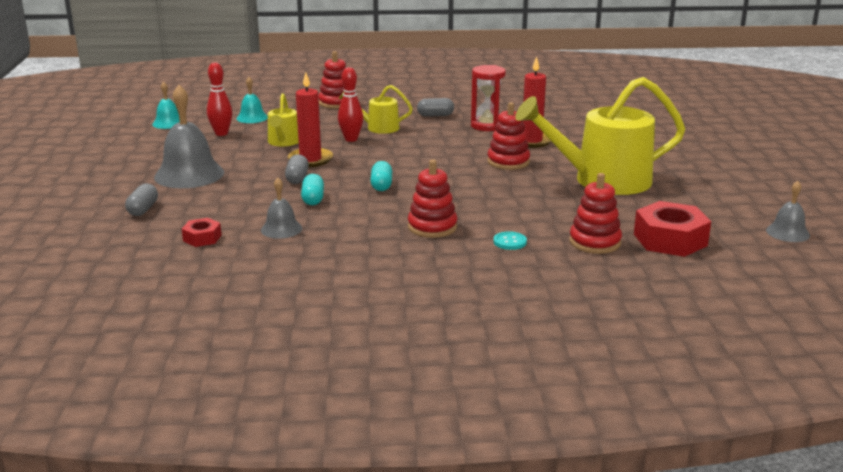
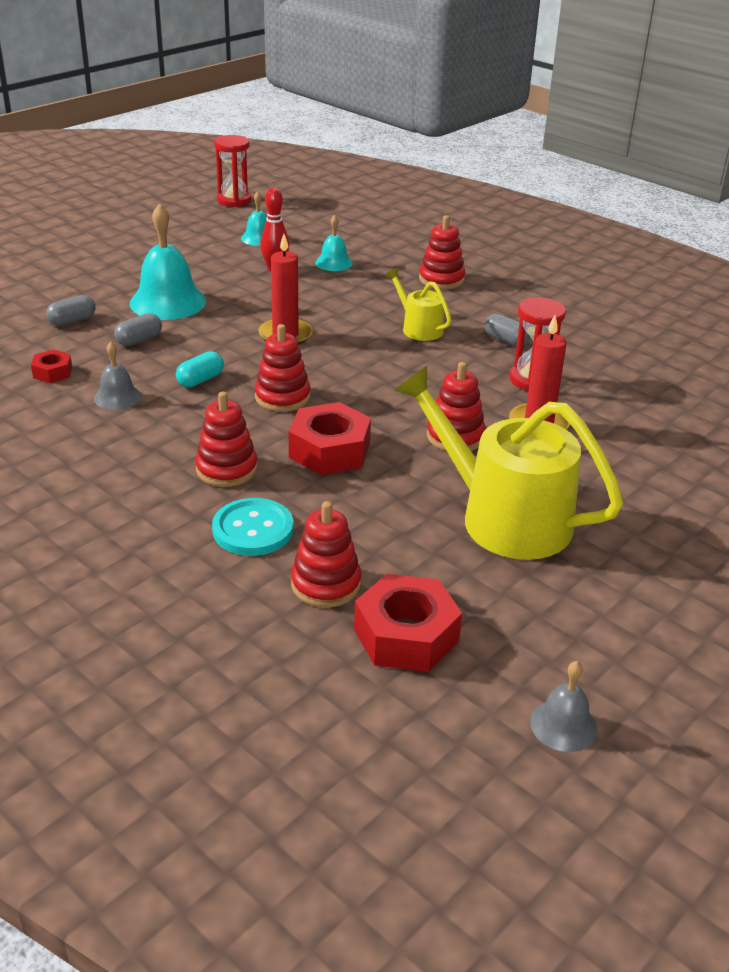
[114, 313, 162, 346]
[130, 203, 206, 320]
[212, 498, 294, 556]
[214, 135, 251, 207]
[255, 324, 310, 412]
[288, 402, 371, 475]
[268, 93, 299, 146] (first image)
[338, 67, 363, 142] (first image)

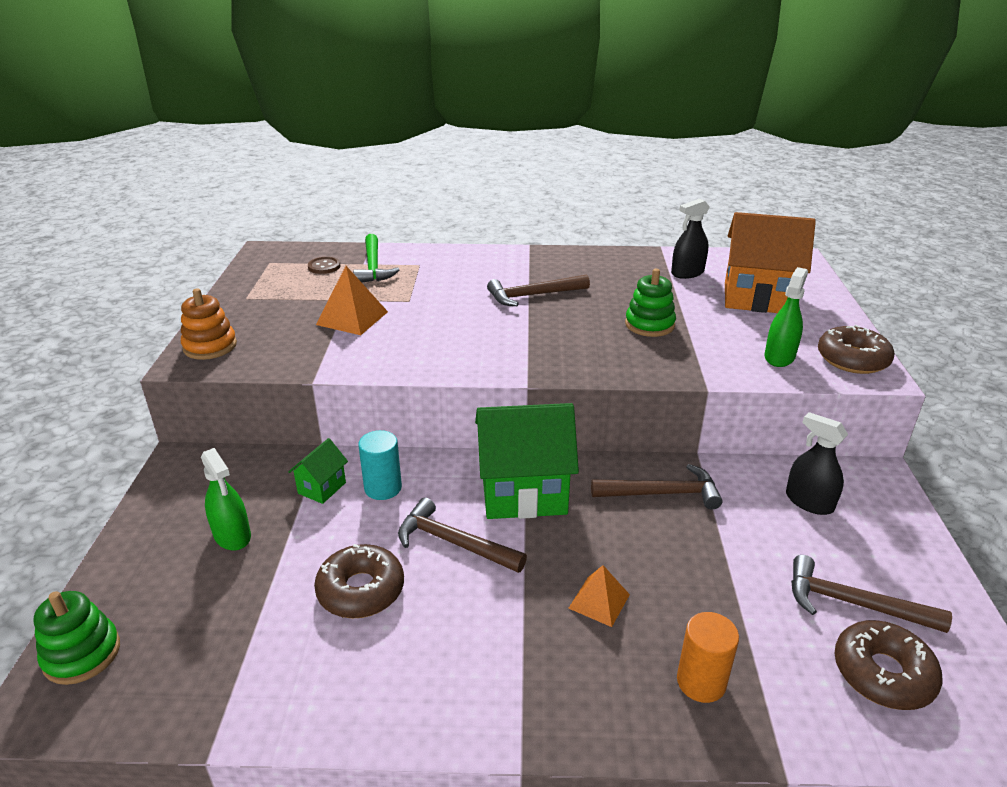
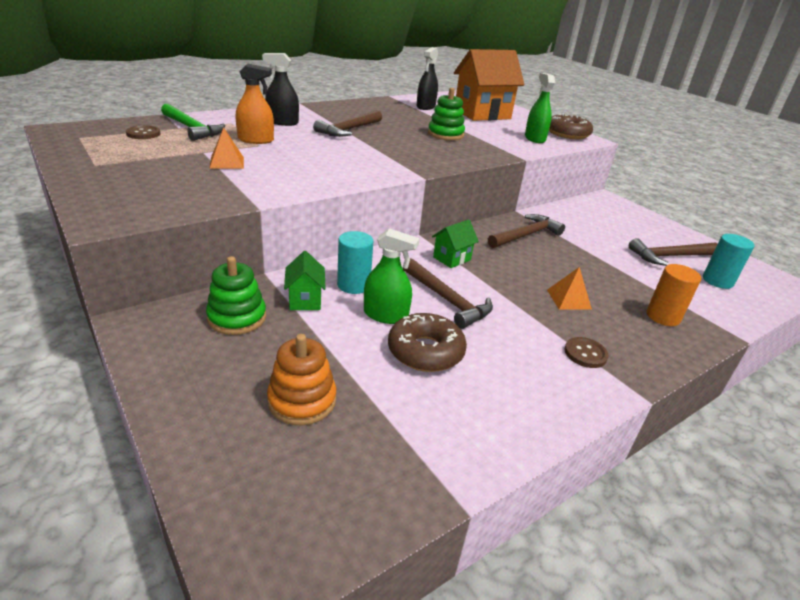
[206, 256, 266, 335]
[209, 127, 244, 169]
[236, 63, 274, 144]
[262, 53, 299, 126]
[267, 334, 336, 425]
[364, 228, 420, 324]
[403, 258, 493, 329]
[432, 219, 479, 268]
[564, 337, 609, 368]
[703, 234, 754, 289]

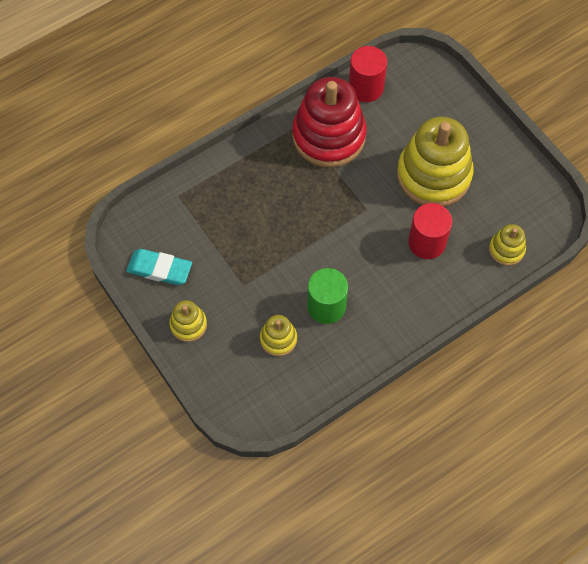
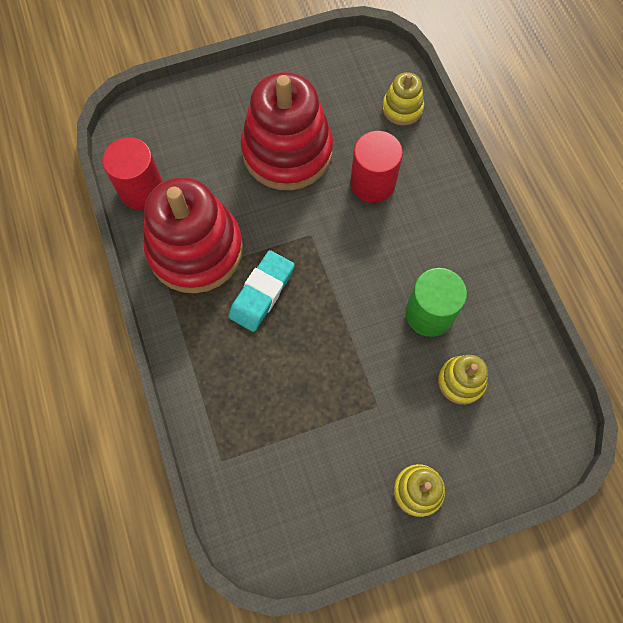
[229, 250, 295, 332]
[241, 72, 333, 190]

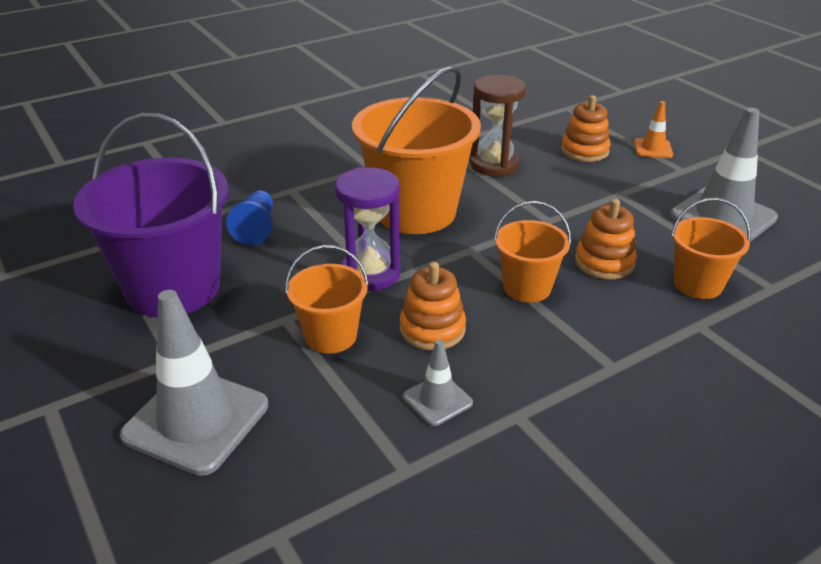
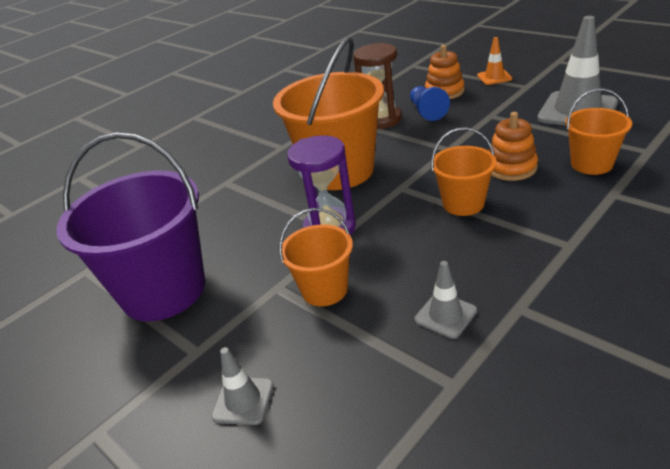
[211, 347, 273, 425]
[410, 86, 450, 121]
[399, 262, 466, 350] (first image)

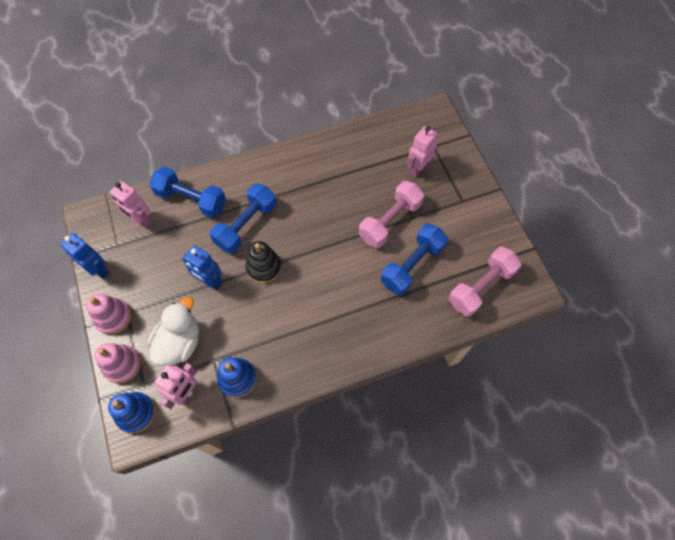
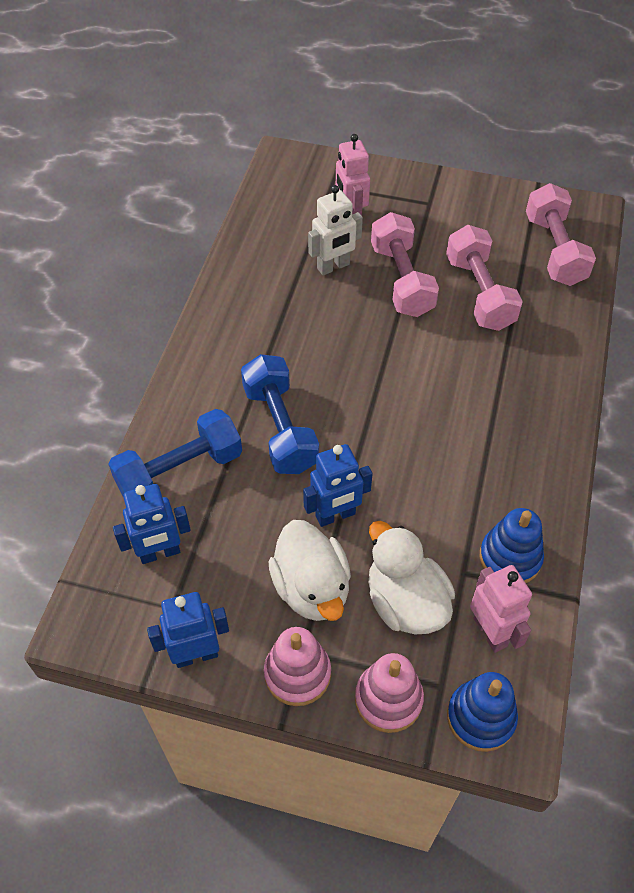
[113, 484, 191, 564]
[268, 520, 351, 621]
[308, 185, 363, 276]
[446, 225, 523, 331]
[245, 241, 281, 284] (first image)

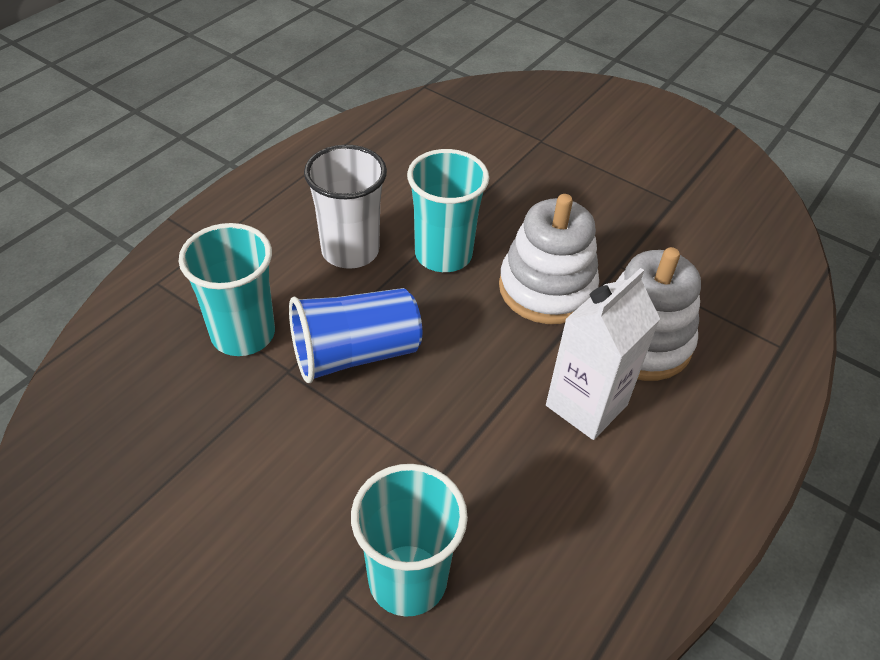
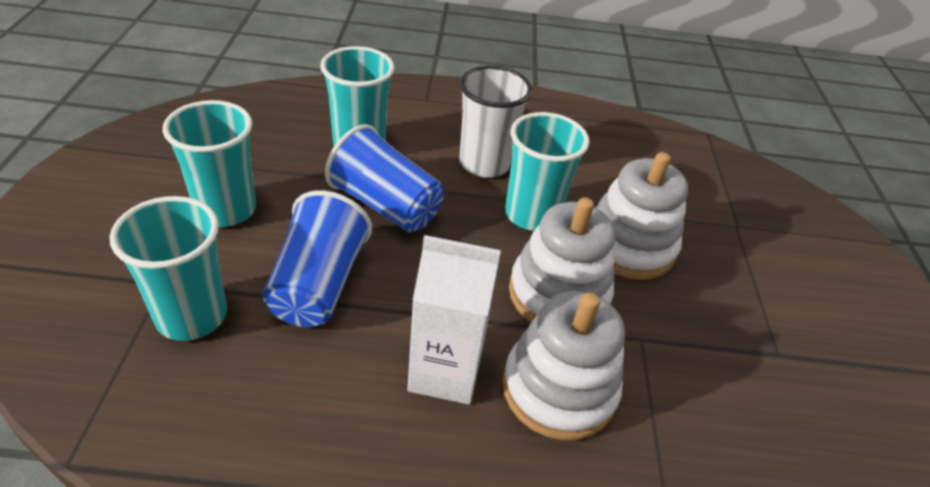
[162, 100, 256, 227]
[263, 190, 372, 327]
[596, 152, 688, 280]

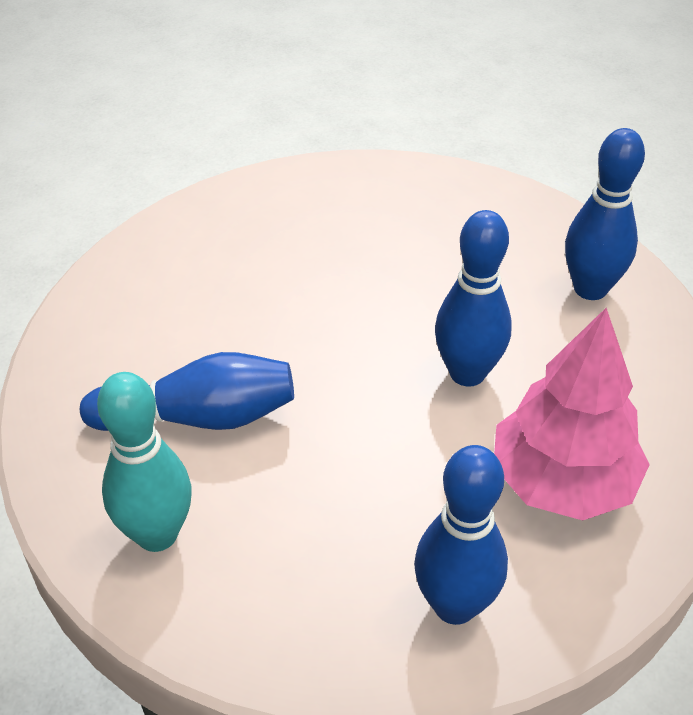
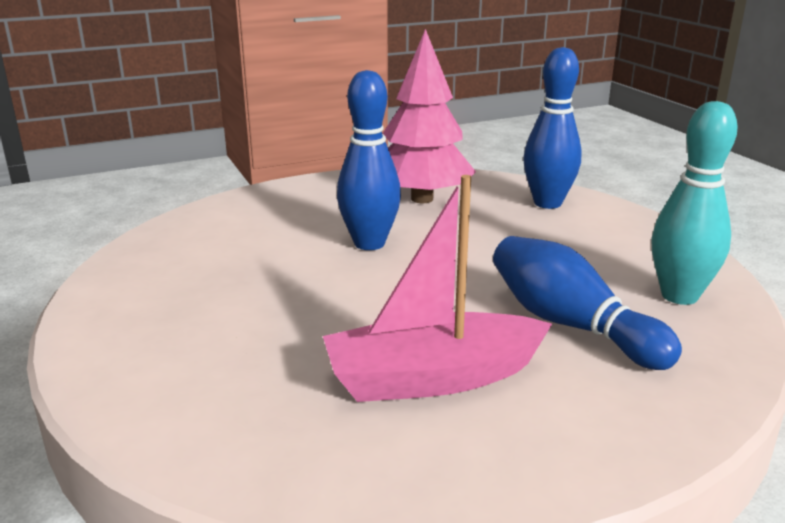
[323, 175, 552, 402]
[565, 128, 645, 300] (first image)

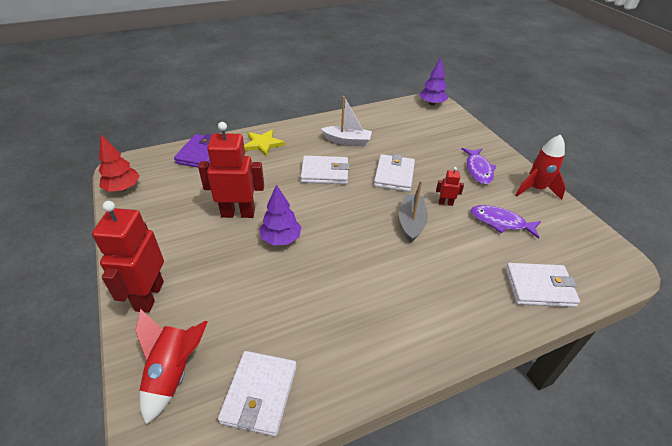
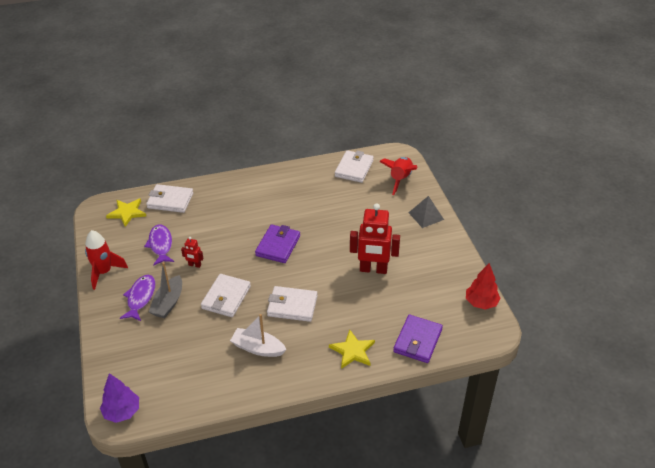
[106, 198, 146, 227]
[144, 225, 174, 266]
[149, 262, 182, 318]
[255, 224, 300, 263]
[408, 196, 444, 228]
[259, 185, 301, 245] (first image)

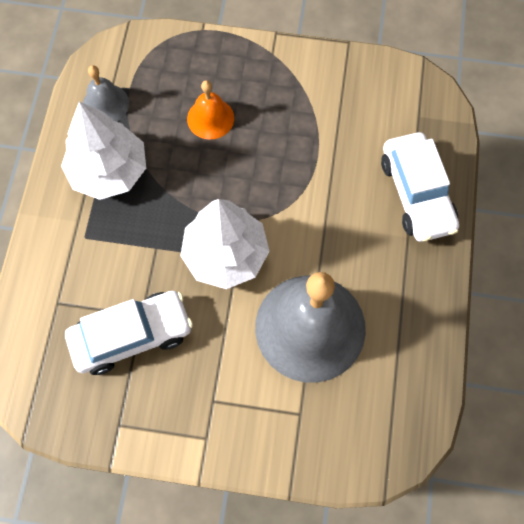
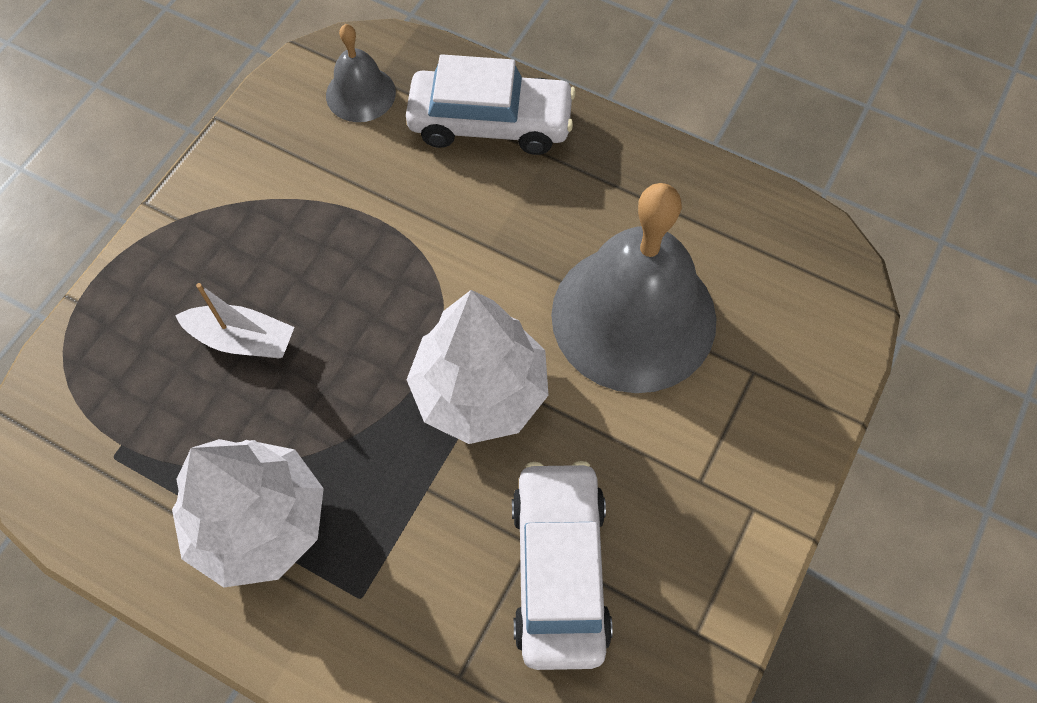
[175, 283, 294, 358]
[326, 24, 396, 122]

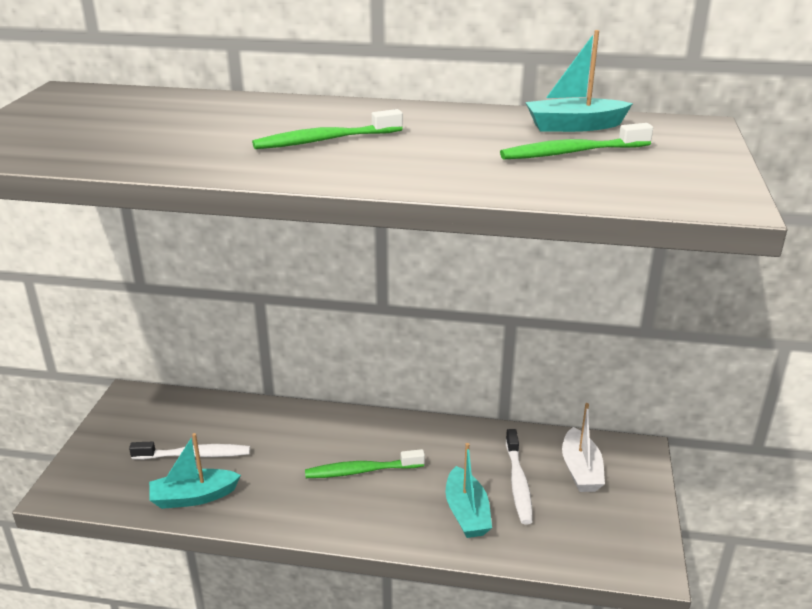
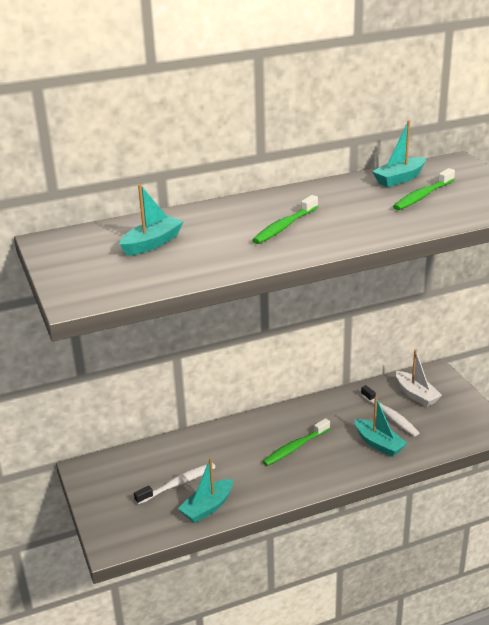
[119, 184, 183, 256]

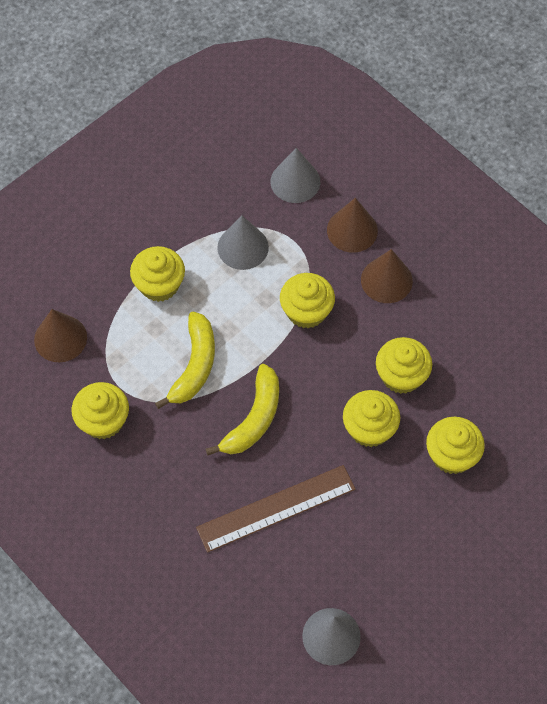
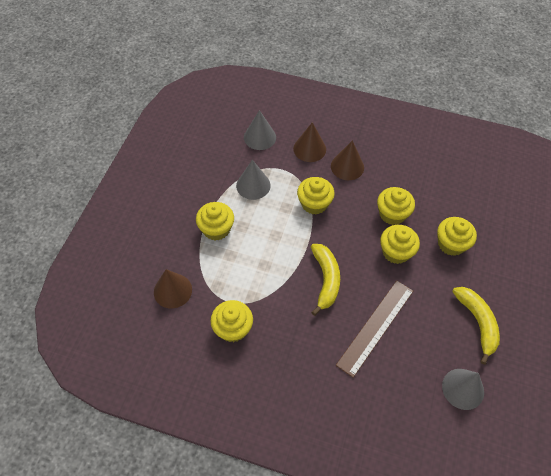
[452, 287, 500, 365]

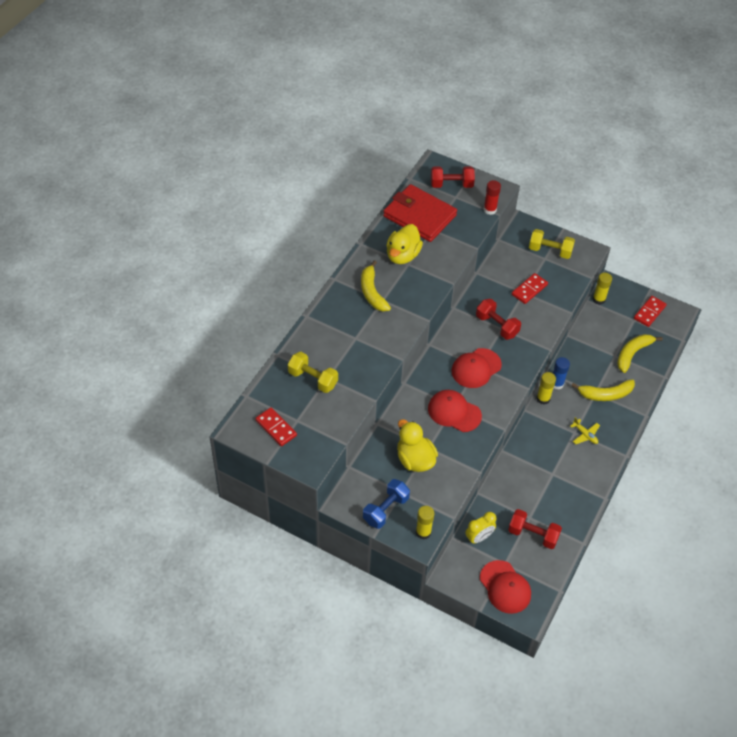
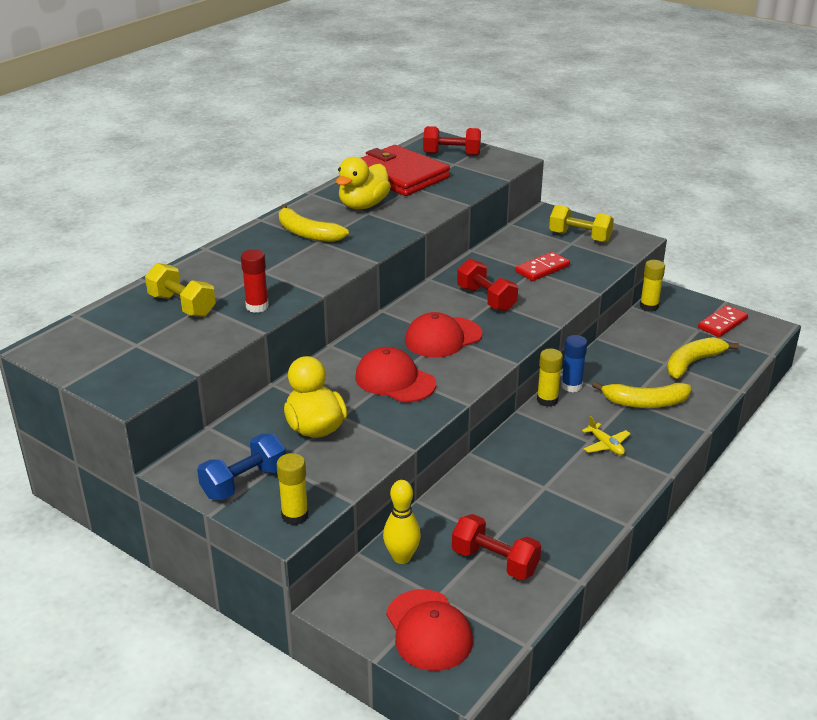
[241, 249, 269, 313]
[279, 204, 349, 242]
[383, 480, 421, 564]
[255, 408, 297, 446] (first image)

